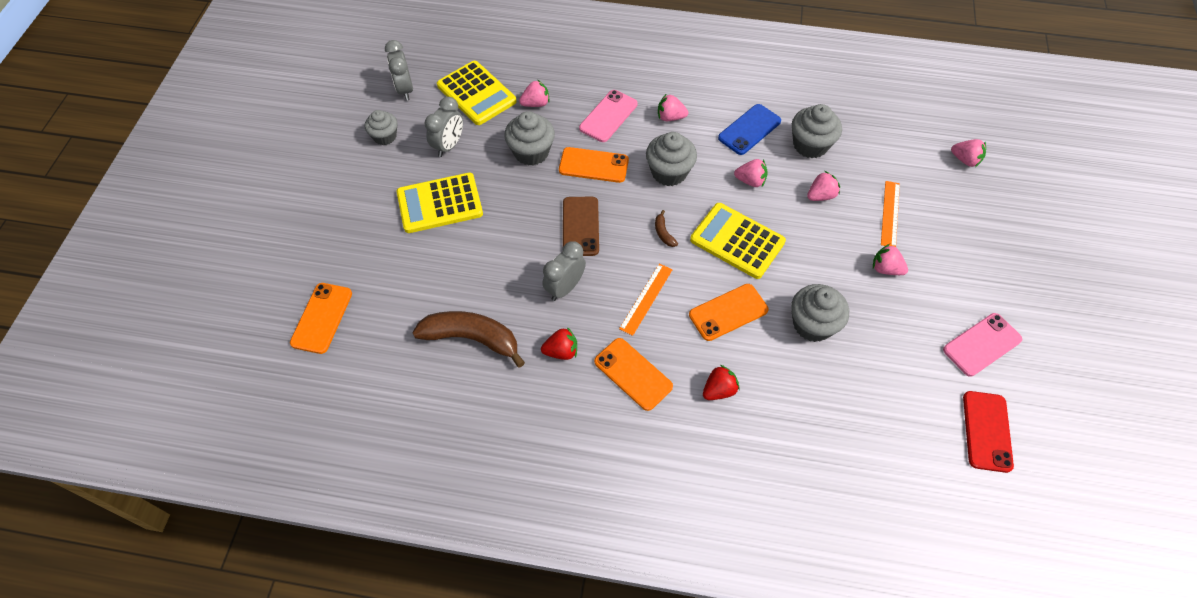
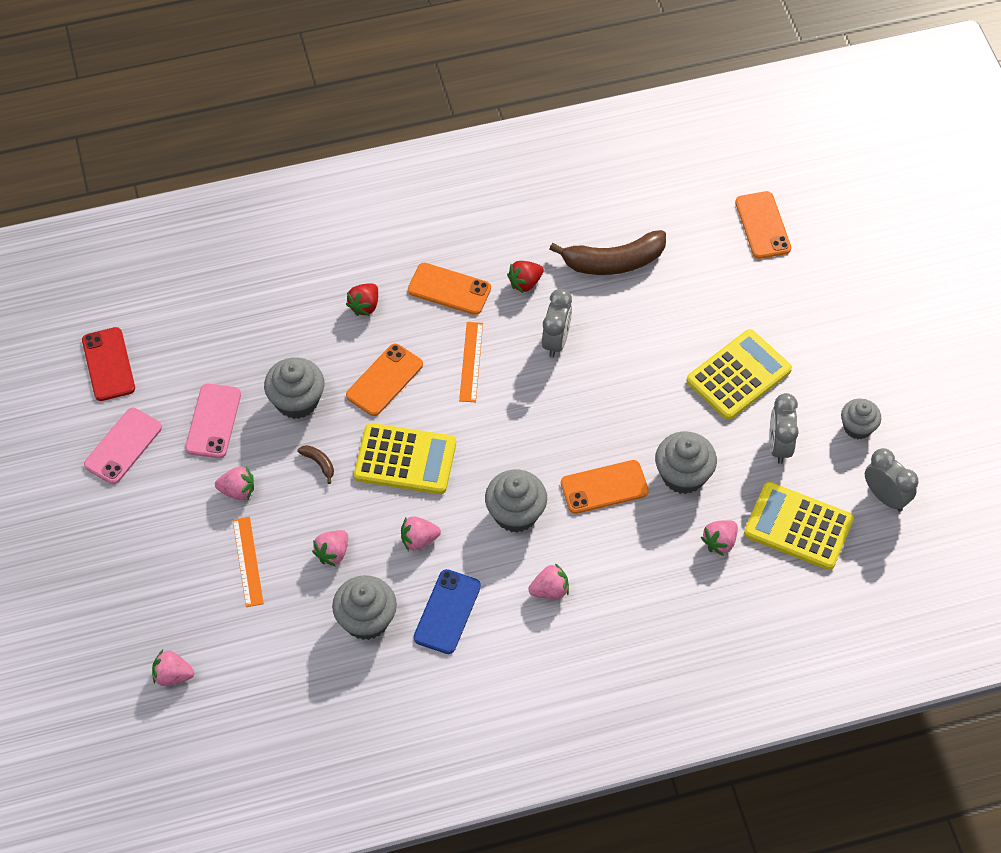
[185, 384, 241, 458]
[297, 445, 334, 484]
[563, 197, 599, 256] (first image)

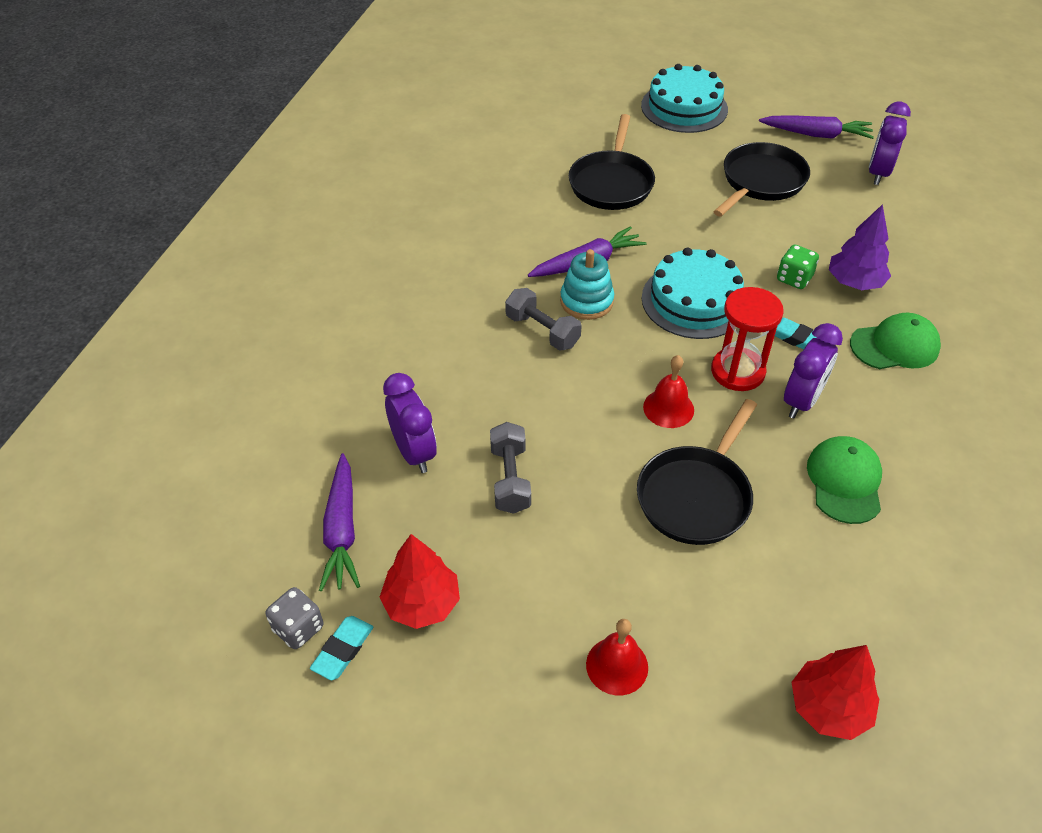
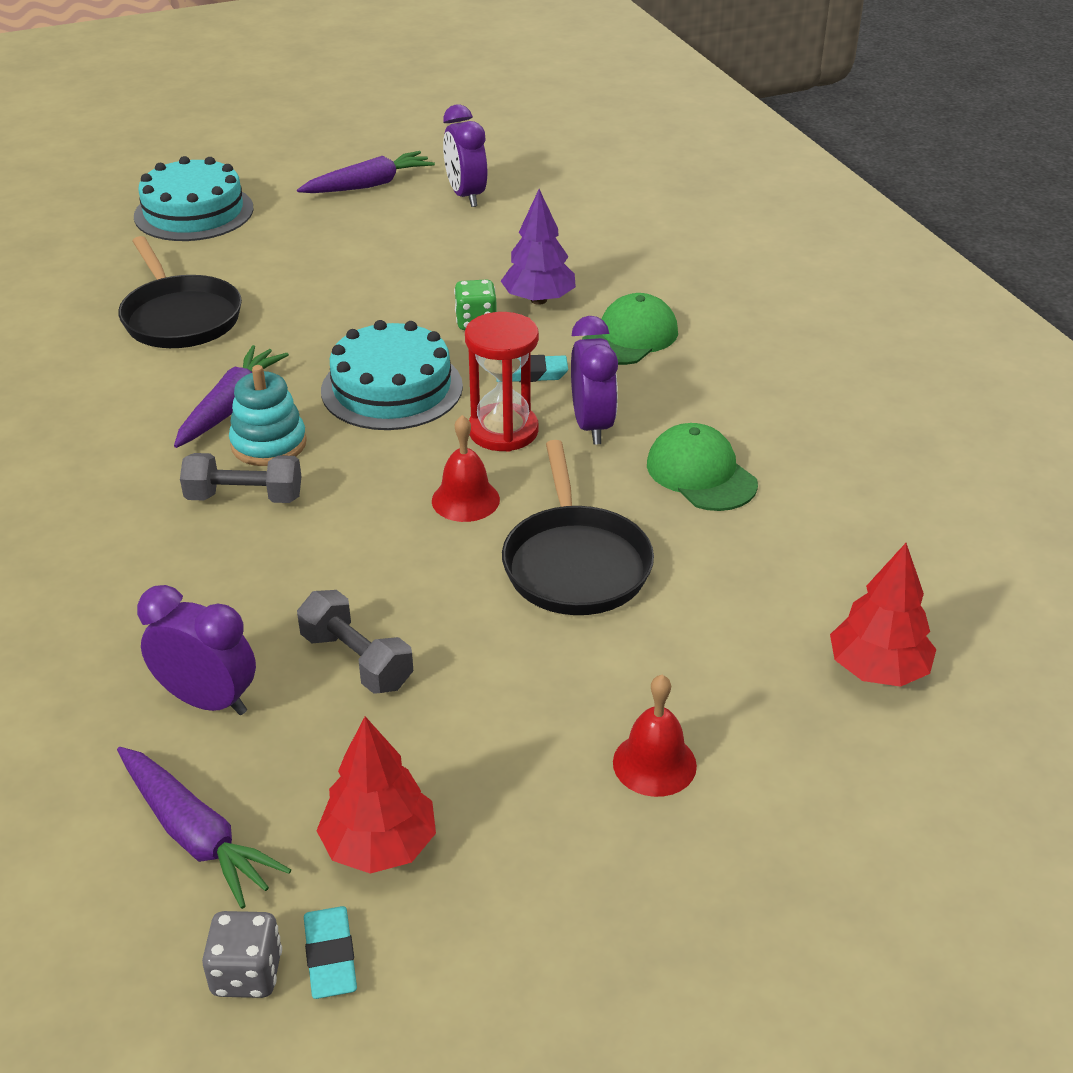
[713, 142, 810, 217] (first image)

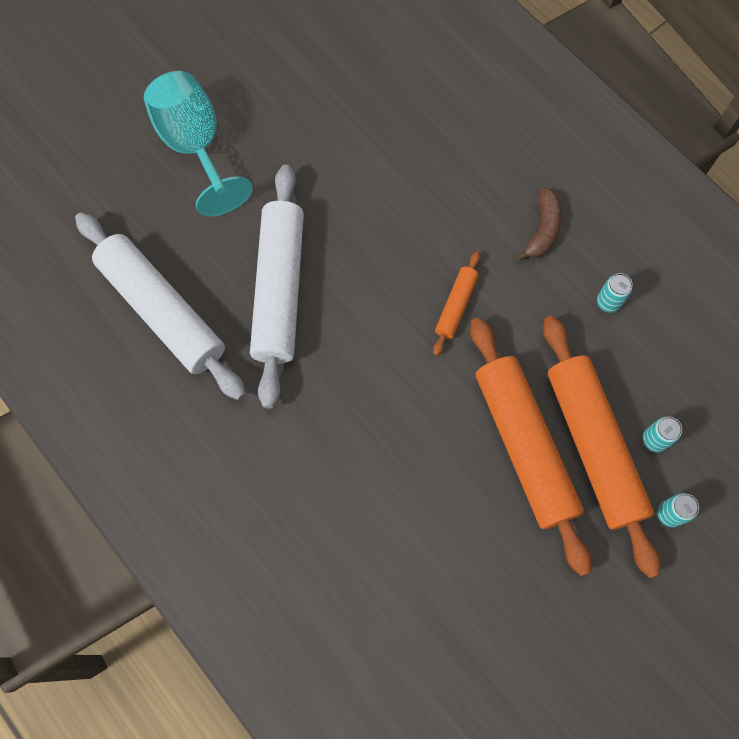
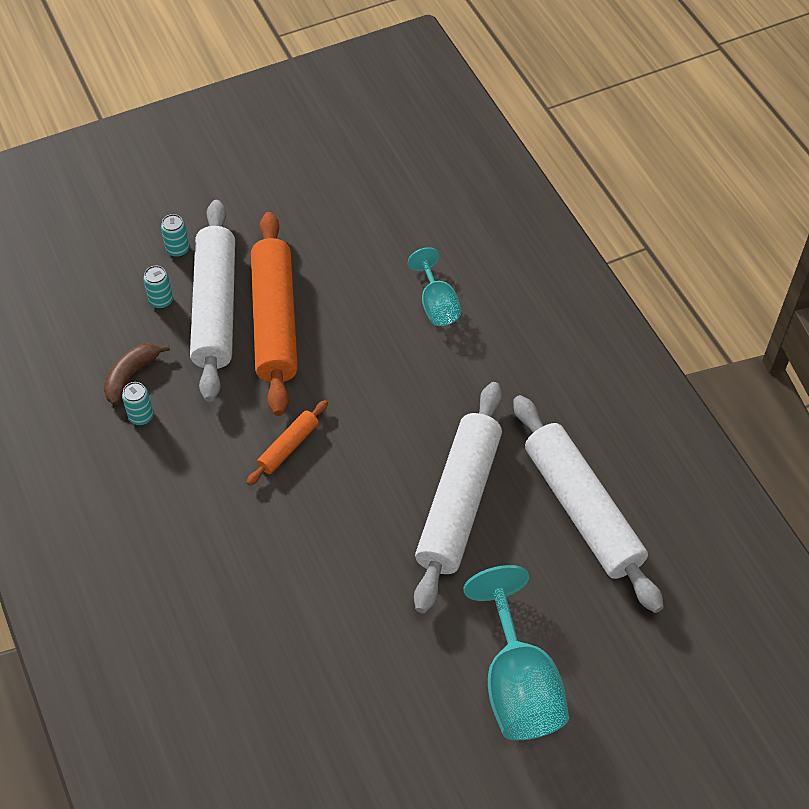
[104, 343, 170, 405]
[190, 200, 235, 402]
[408, 247, 461, 326]

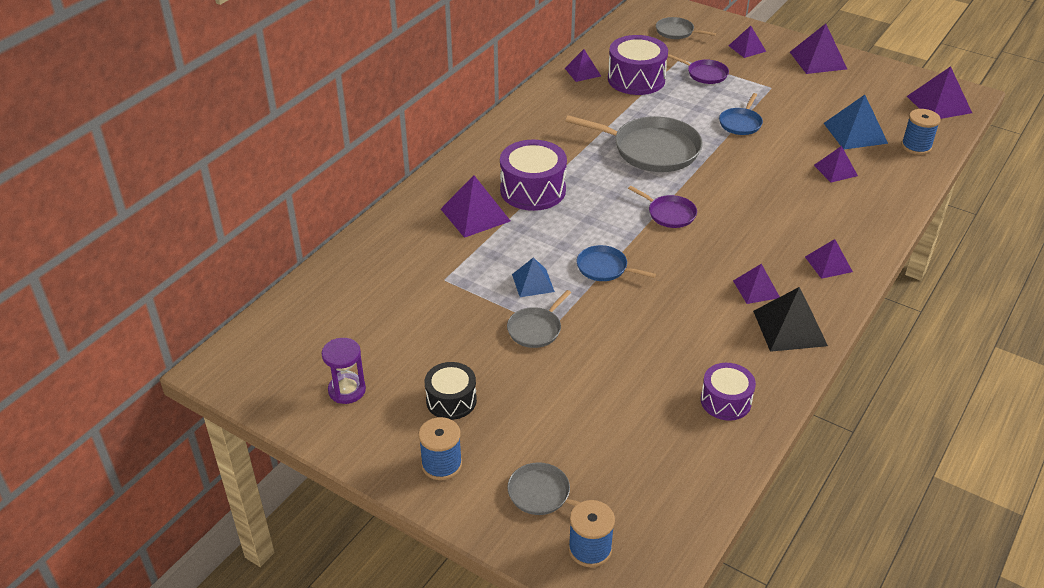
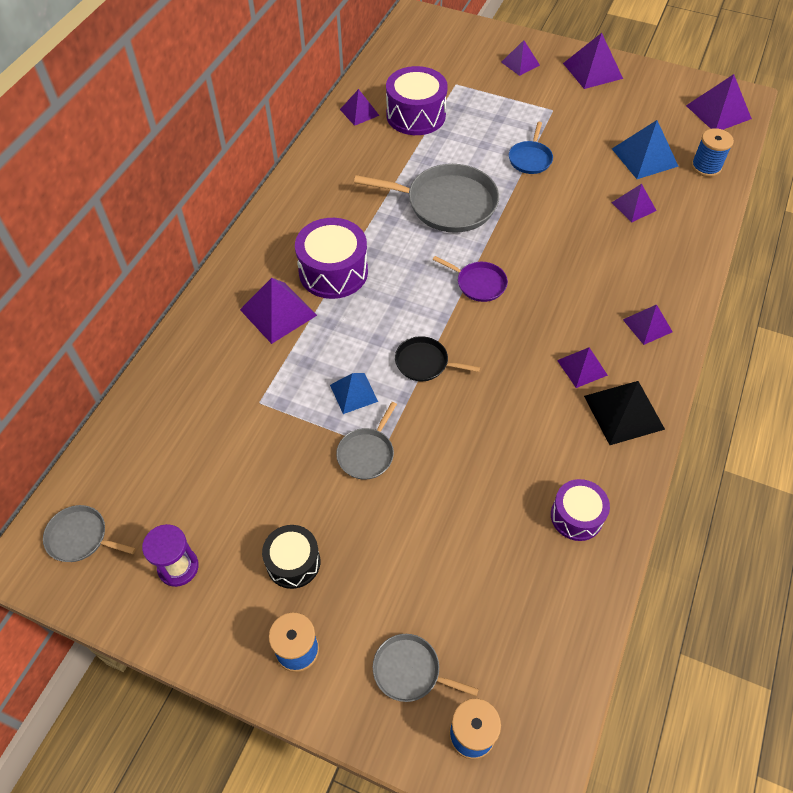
[43, 505, 136, 562]
[395, 336, 480, 381]
[668, 54, 729, 84] (first image)

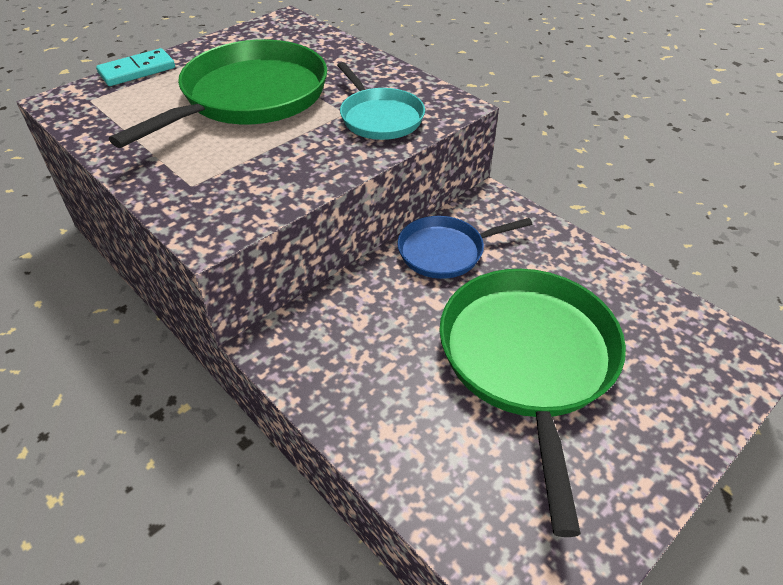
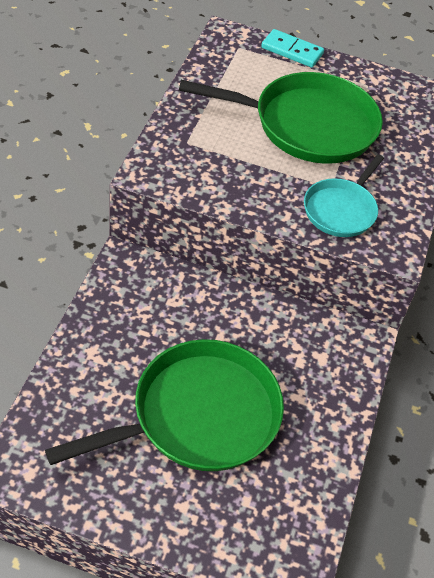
[397, 216, 532, 279] (first image)

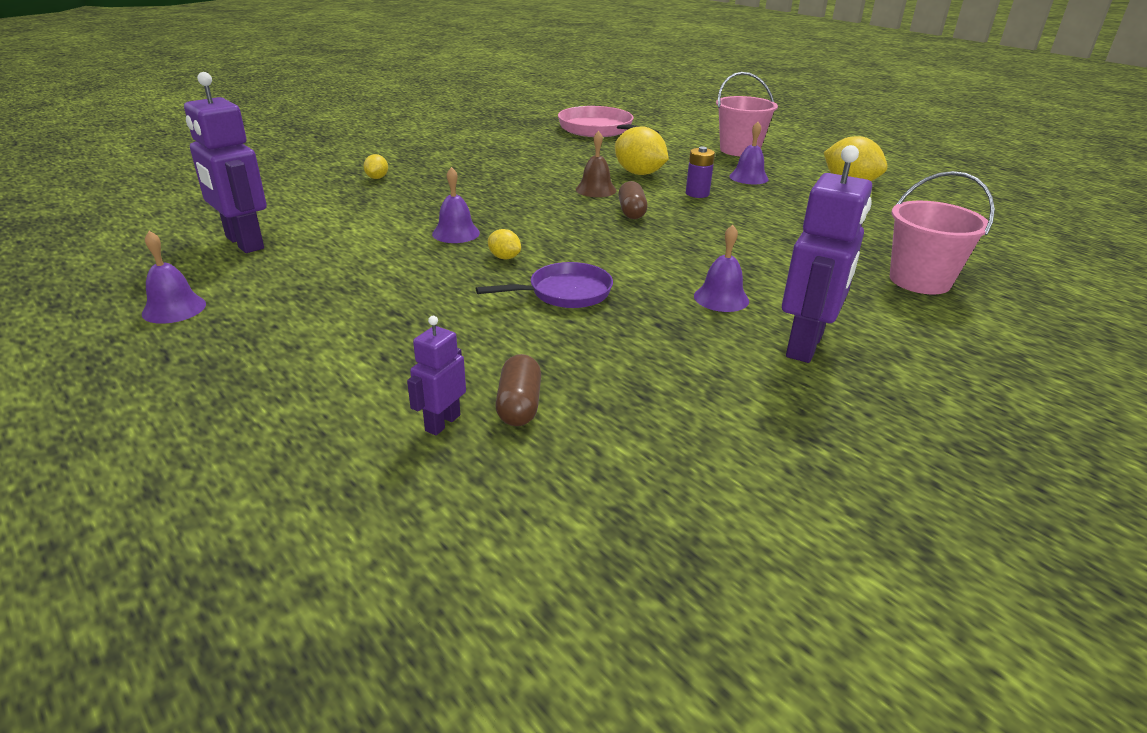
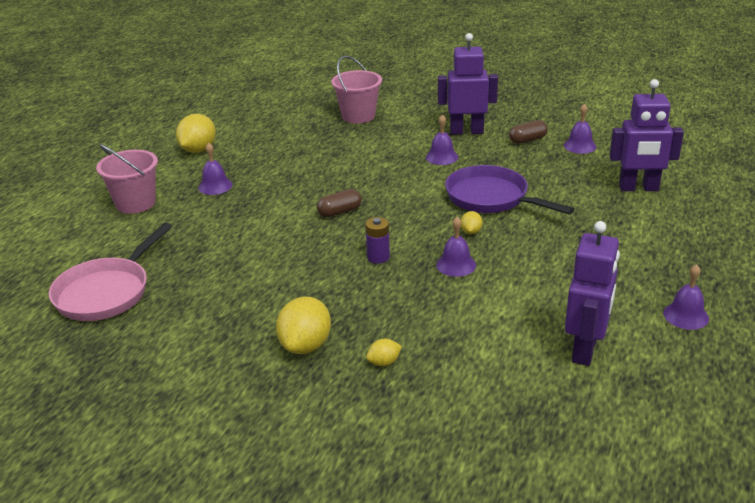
[276, 297, 331, 354]
[365, 217, 390, 264]
[445, 165, 574, 215]
[509, 120, 548, 144]
[564, 103, 596, 154]
[609, 79, 684, 191]
[576, 131, 616, 197] (first image)

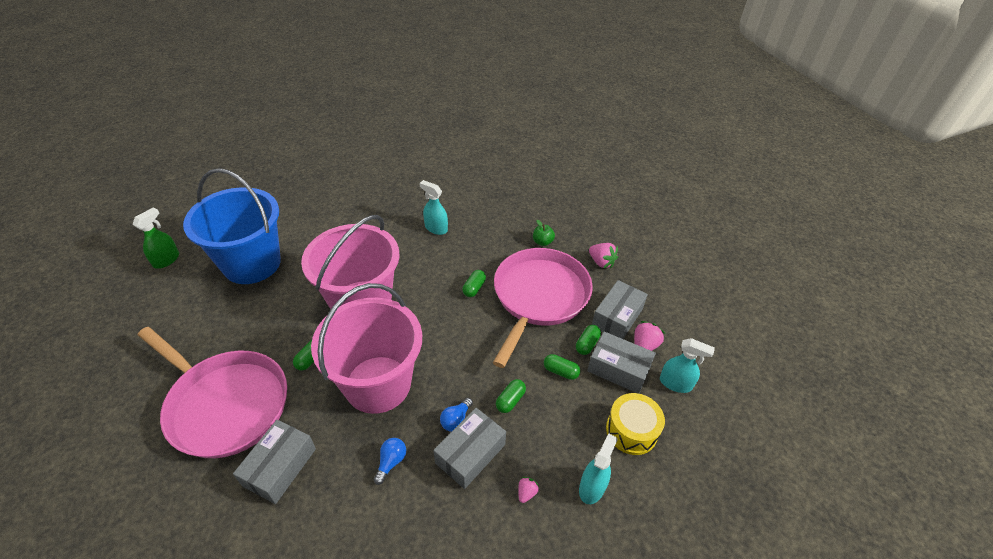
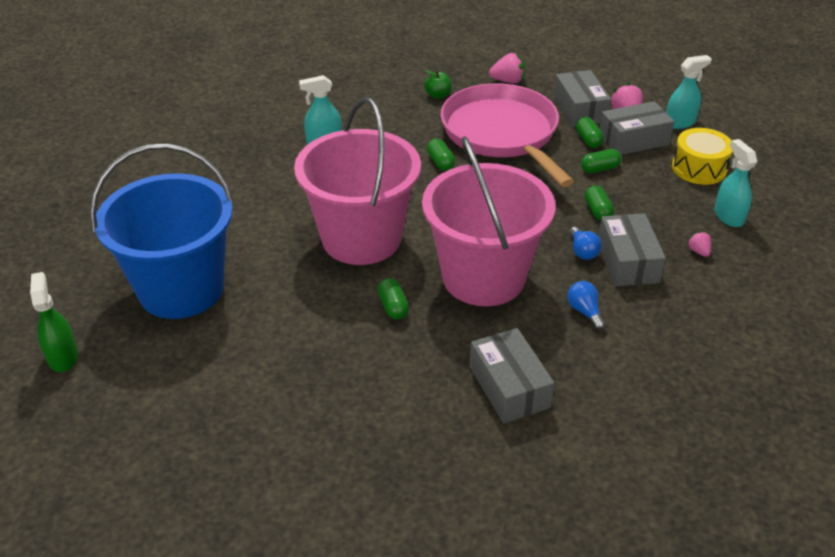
[138, 327, 287, 458] (first image)

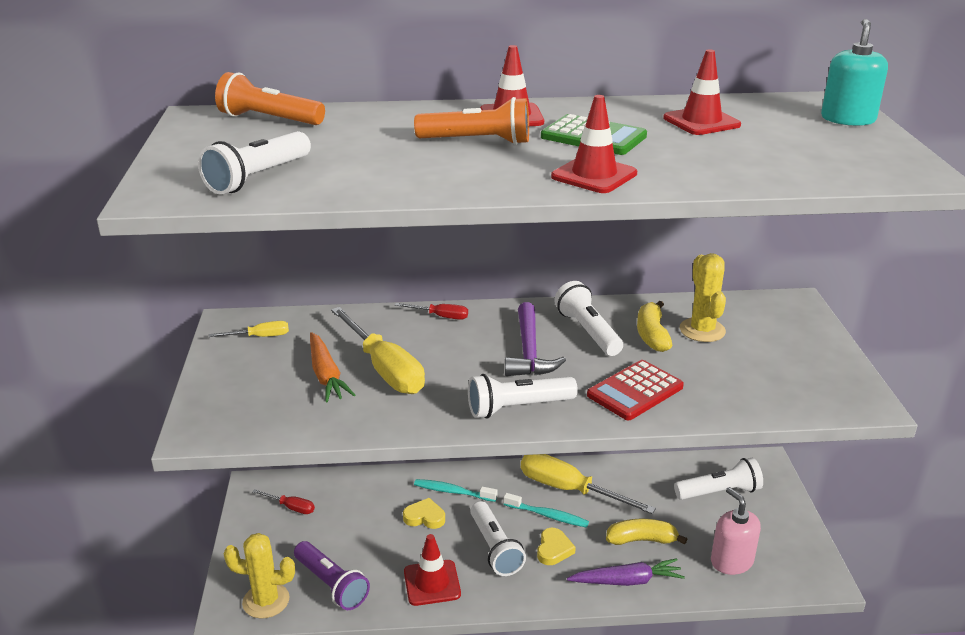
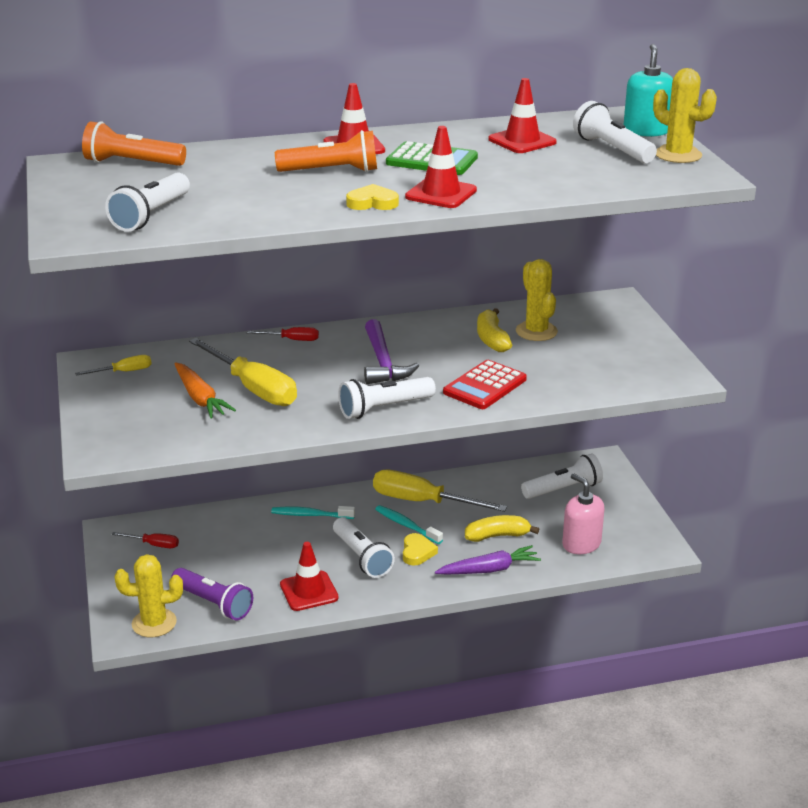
[346, 184, 399, 210]
[375, 505, 443, 544]
[573, 101, 657, 163]
[653, 68, 717, 163]

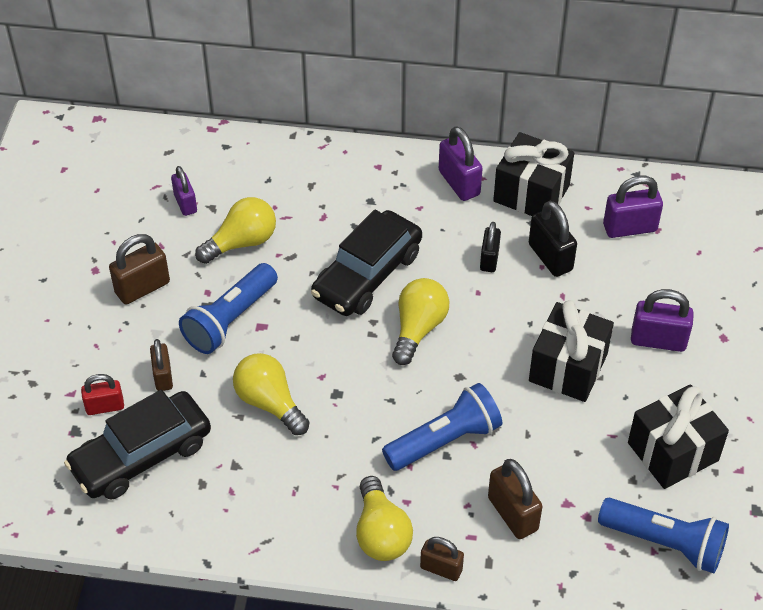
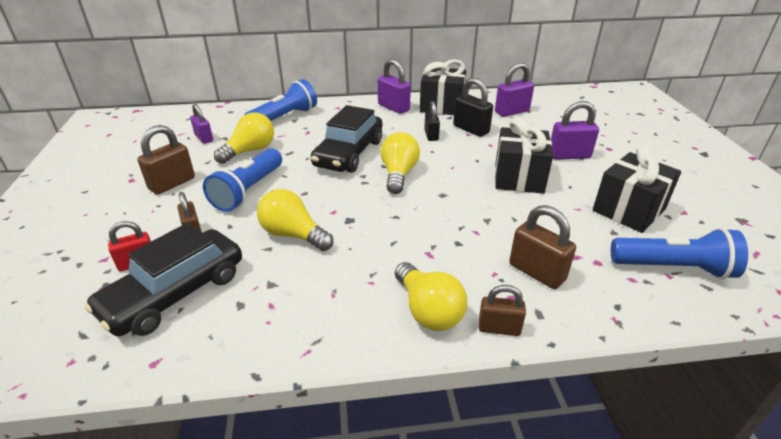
[244, 79, 317, 121]

